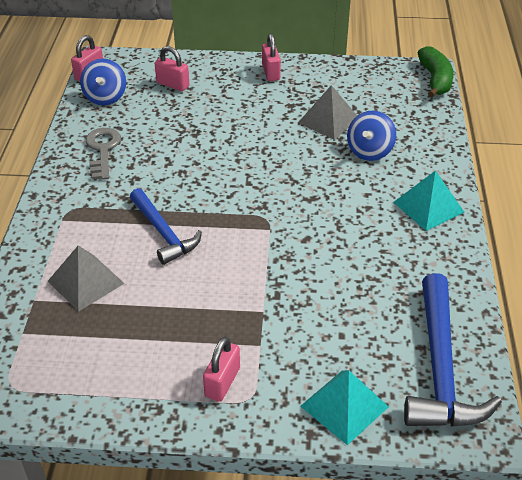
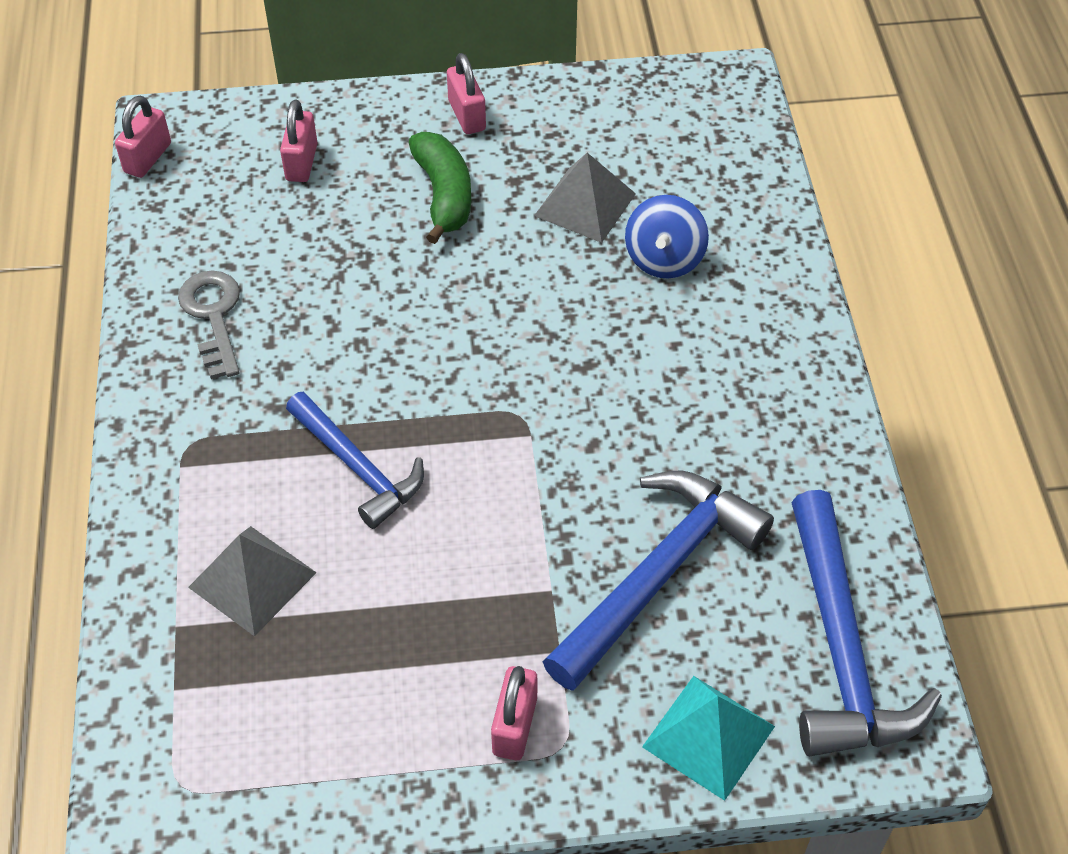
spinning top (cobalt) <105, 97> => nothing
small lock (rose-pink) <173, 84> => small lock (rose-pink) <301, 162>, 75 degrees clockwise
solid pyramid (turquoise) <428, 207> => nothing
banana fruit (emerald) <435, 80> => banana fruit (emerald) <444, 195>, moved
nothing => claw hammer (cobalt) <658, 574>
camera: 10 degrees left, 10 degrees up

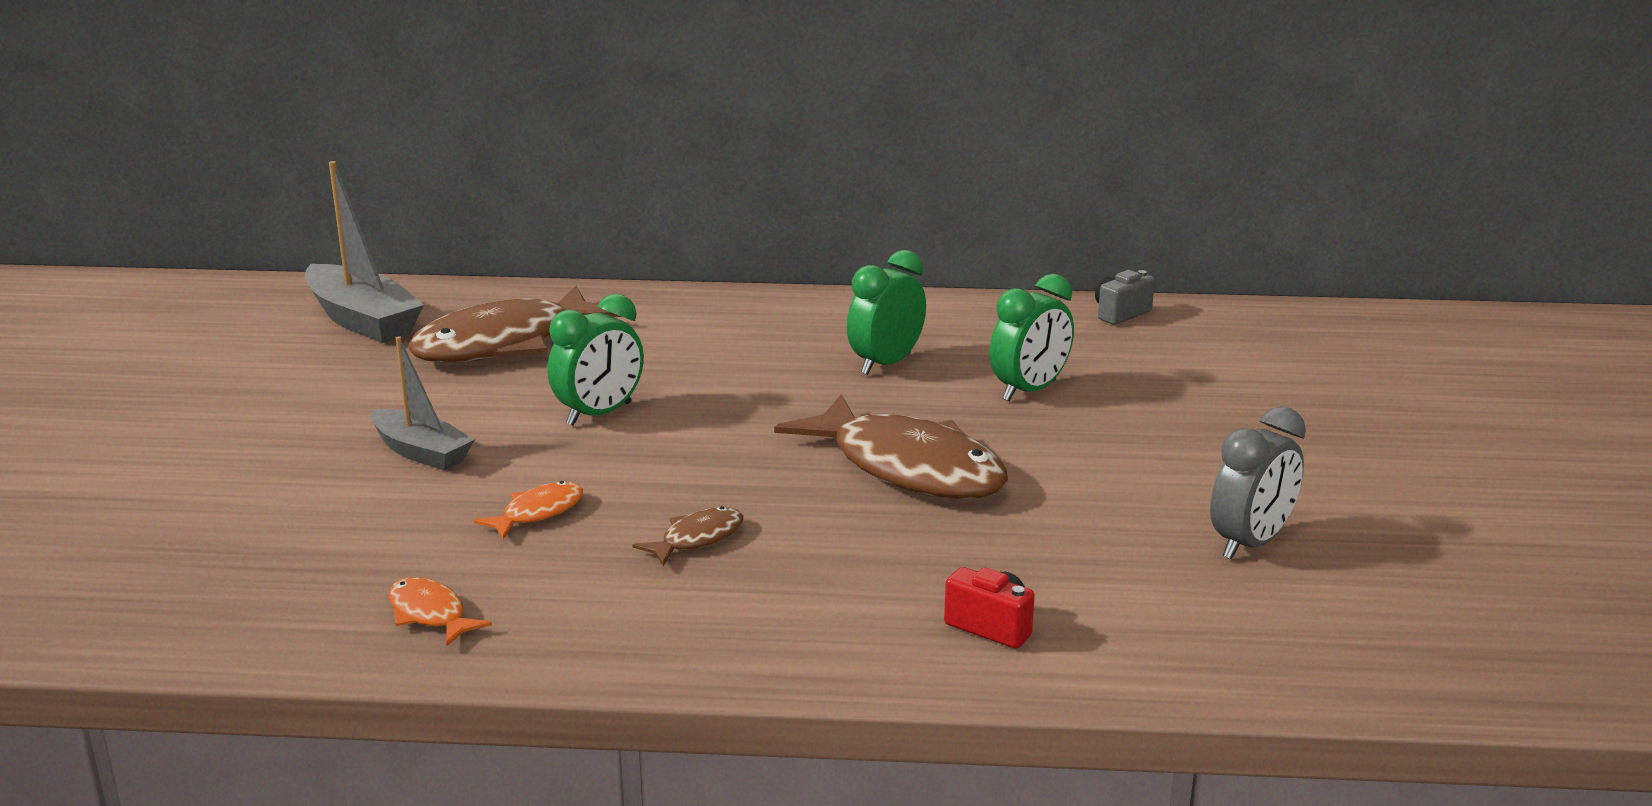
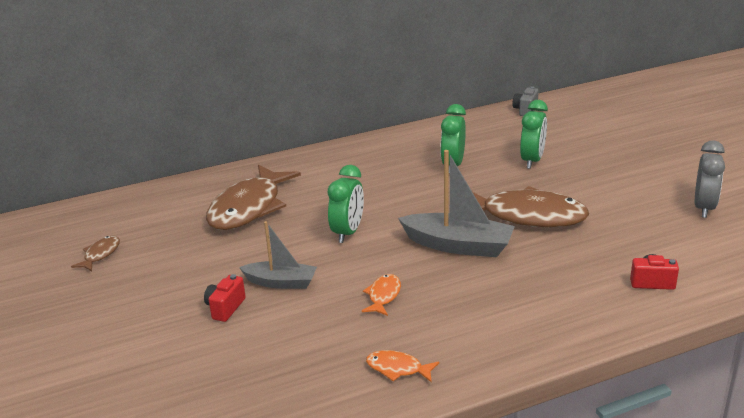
toy boat (ash-grey) <362, 320> => toy boat (ash-grey) <458, 245>, moved
fish figure (russet) <697, 539> => fish figure (russet) <100, 254>, moved
nothing => compact camera (scarlet) <225, 308>
camera: 25 degrees left, 5 degrees up

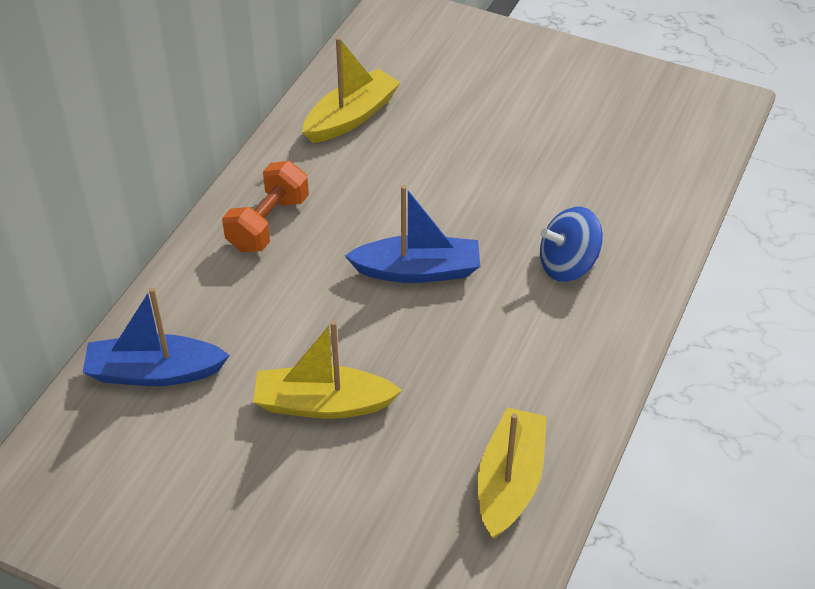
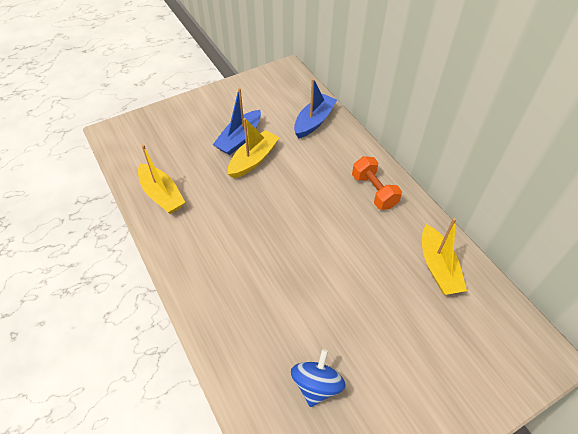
toy boat (cobalt) <418, 270> => toy boat (cobalt) <239, 139>, moved
spinning top (cobalt) <568, 265> => spinning top (cobalt) <316, 385>, moved
camera: 125 degrees right, 5 degrees up

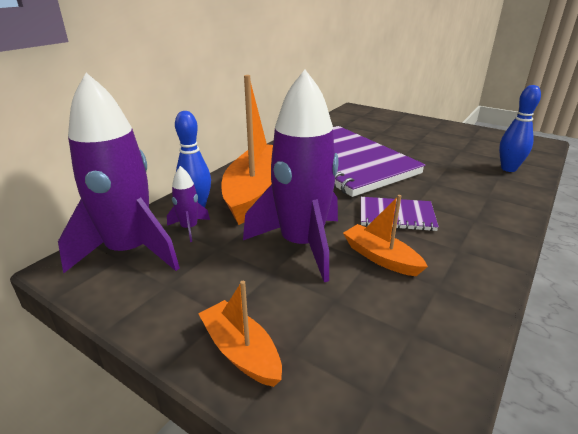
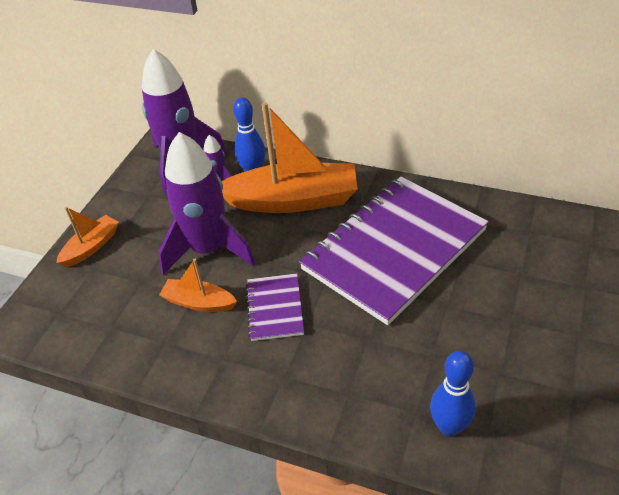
toy boat (bright orange) <380, 258> => toy boat (bright orange) <199, 302>, 105 degrees counterclockwise
camera: 80 degrees right, 15 degrees up

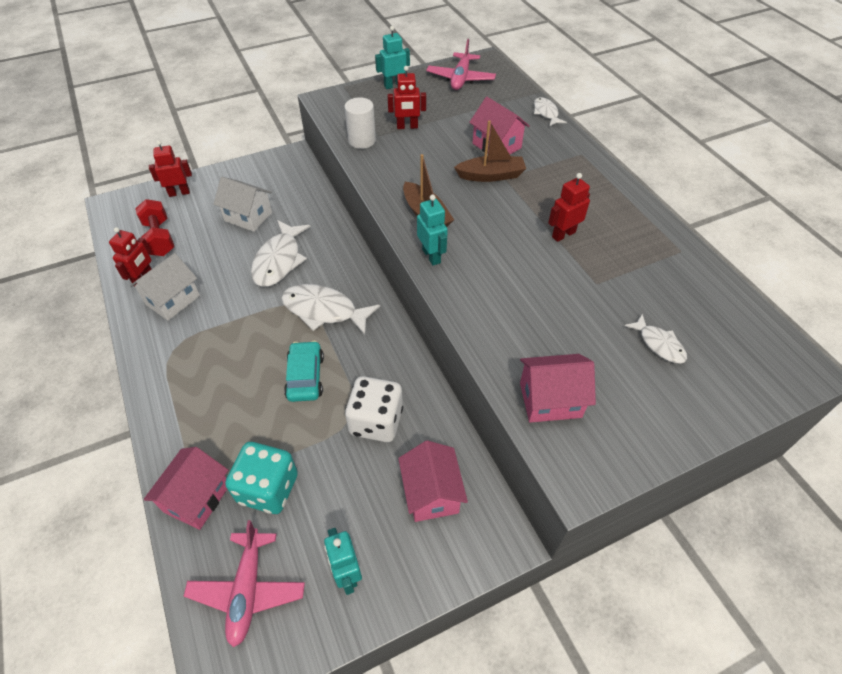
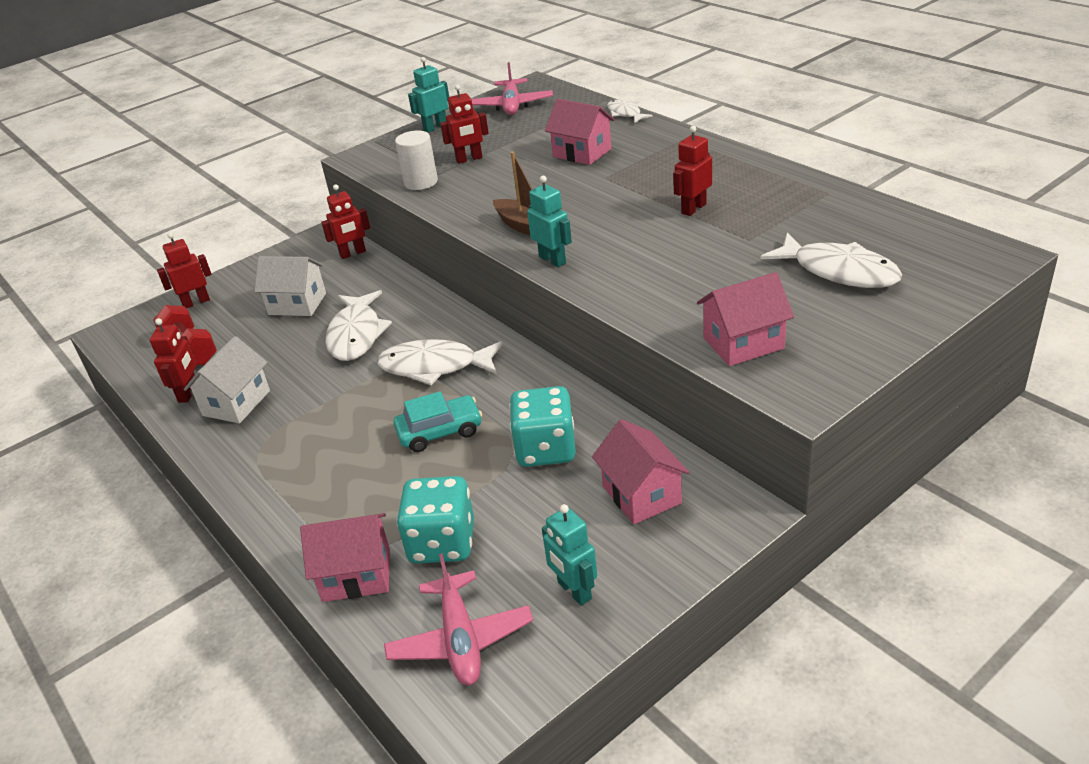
cottage (rose-pink) <197, 498> => cottage (rose-pink) <356, 575>, 75 degrees clockwise
car (turquoise) <305, 377> => car (turquoise) <440, 431>, 90 degrees clockwise
game die (pure white) <376, 421> => game die (turquoise) <545, 449>
toy boat (russet) <491, 175> => nothing
fish figure (pure white) <659, 344> => fish figure (pure white) <839, 271>, x1.80
nothing => robot figure (scarlet) <353, 253>
camera: 10 degrees left, 15 degrees down

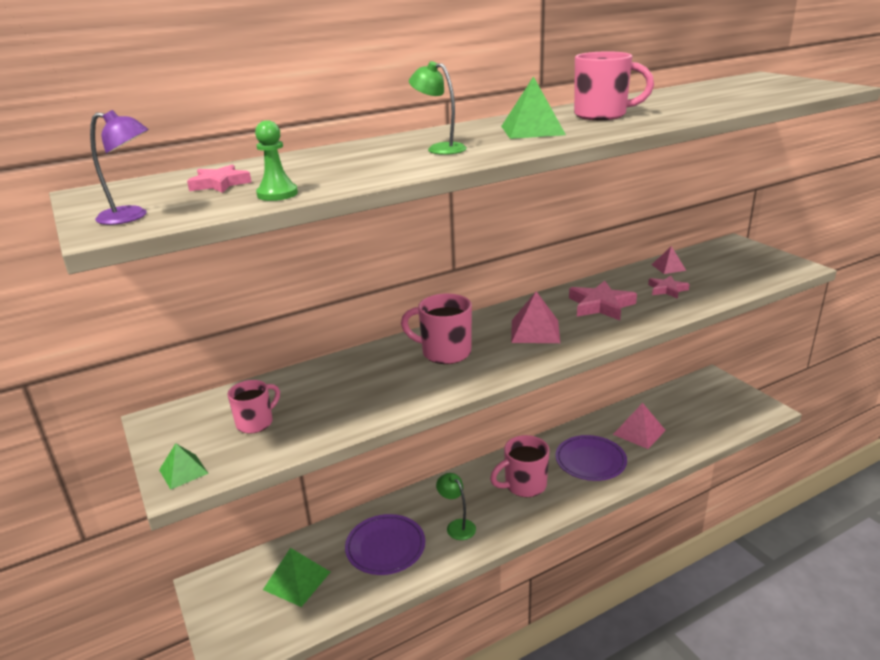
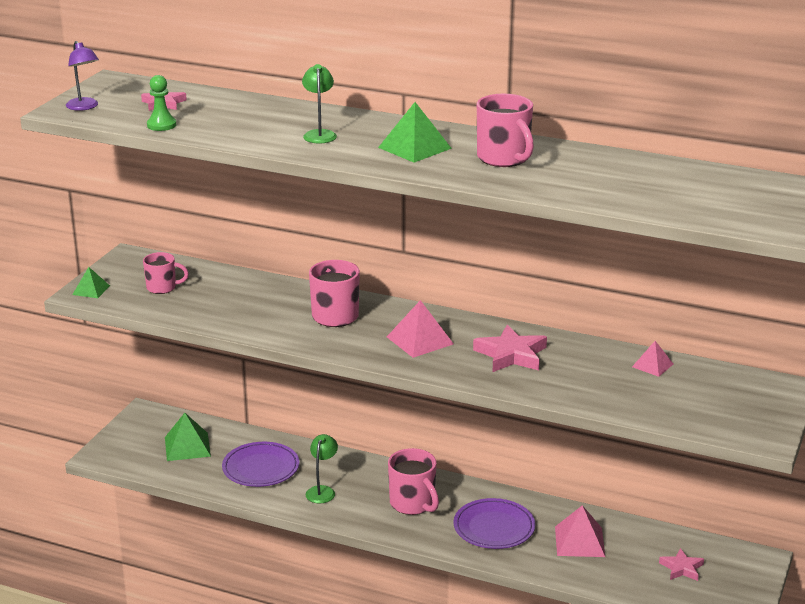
mug (rose-pink) <524, 485> => mug (rose-pink) <413, 504>, 150 degrees counterclockwise
star (rose-pink) <667, 289> => star (rose-pink) <682, 568>, moved
camera: 50 degrees right, 0 degrees up

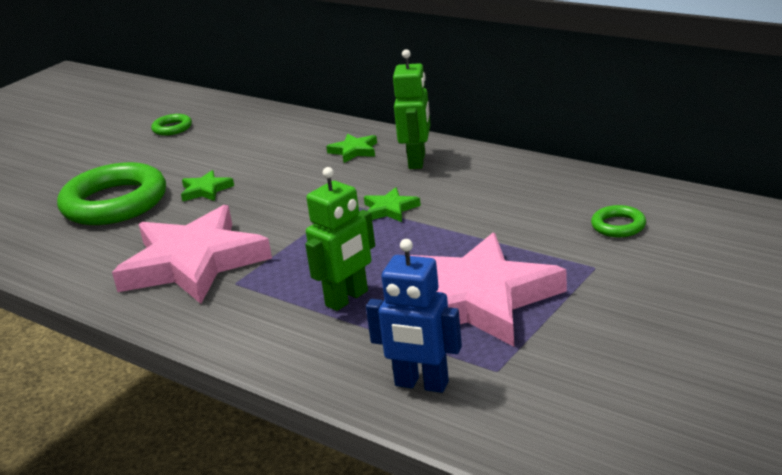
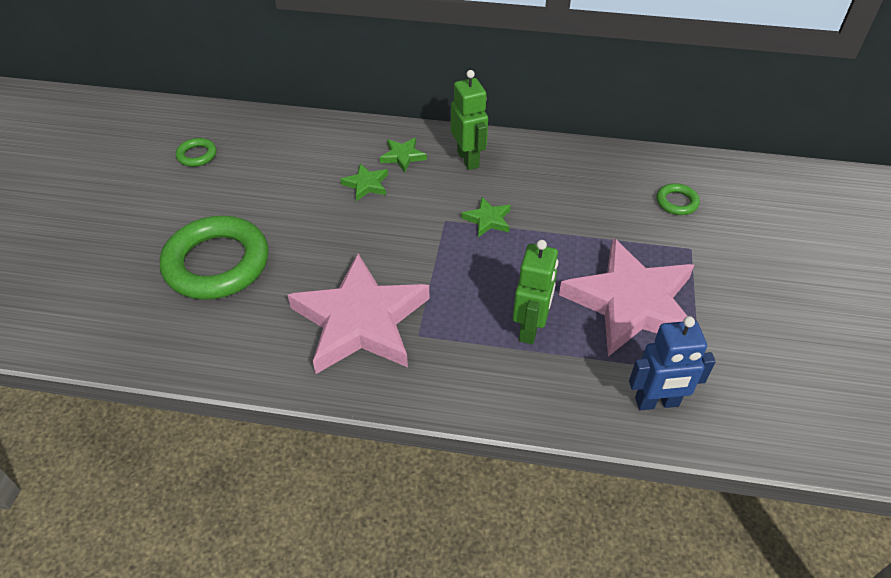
star (emerald) <205, 190> => star (emerald) <366, 184>, moved
camera: 30 degrees left, 20 degrees up

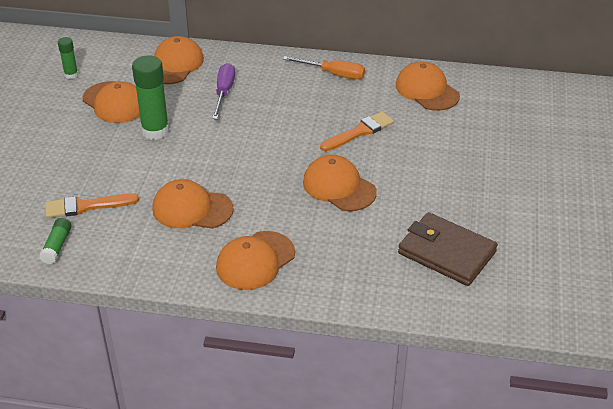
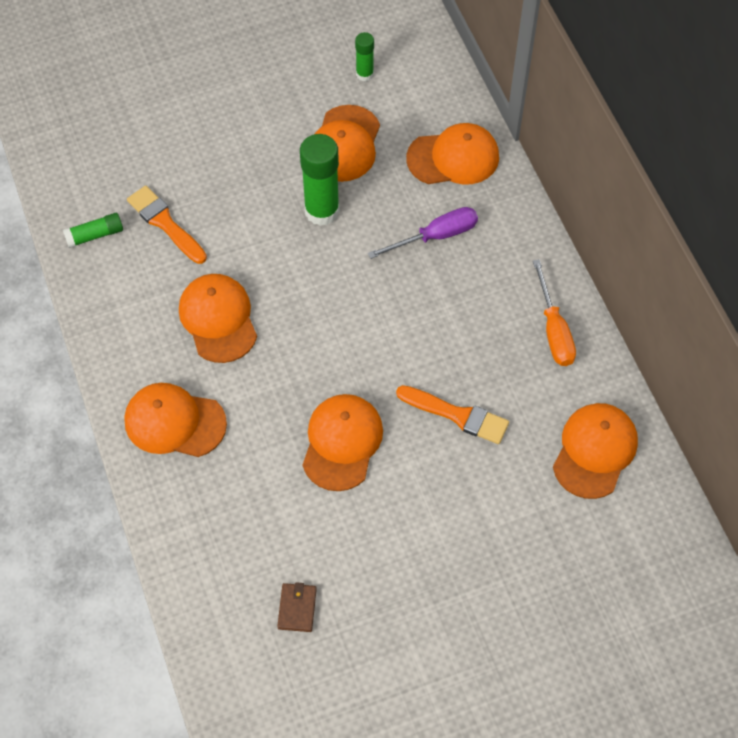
billfold (russet) <446, 253> => billfold (russet) <297, 608>, x0.44
camera: 60 degrees right, 20 degrees up

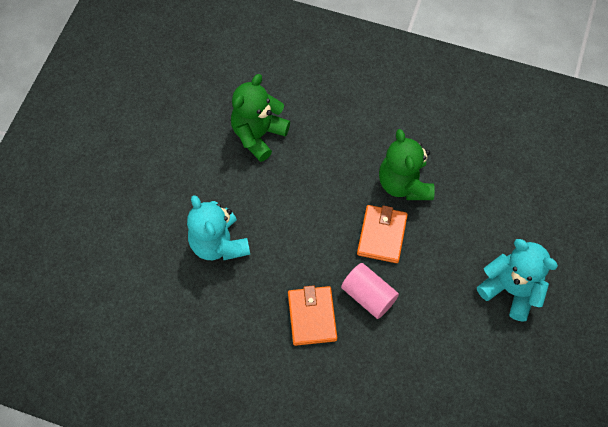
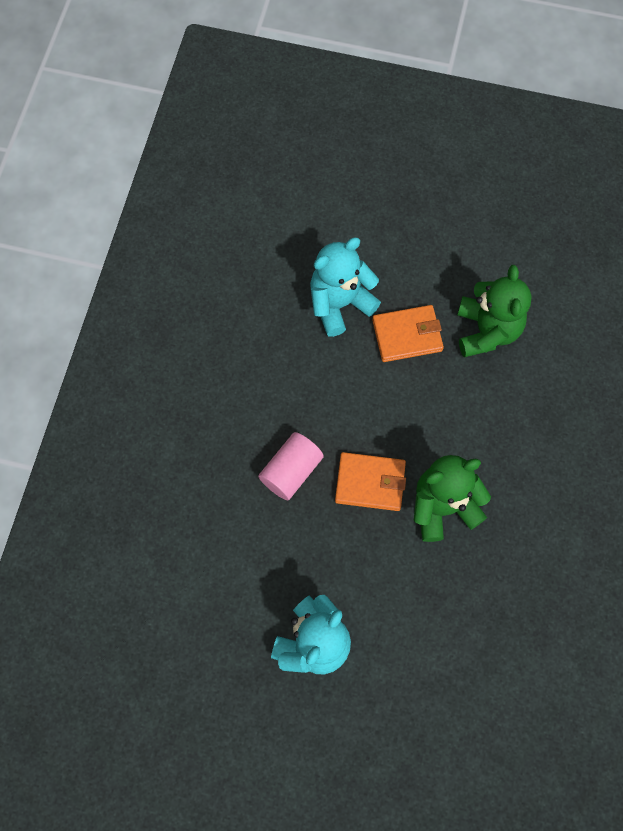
teddy bear (emerald) <258, 135> => teddy bear (emerald) <486, 331>, 60 degrees clockwise
billfold (bright orange) <312, 317> => billfold (bright orange) <407, 335>, moved
camera: 85 degrees right, 5 degrees up

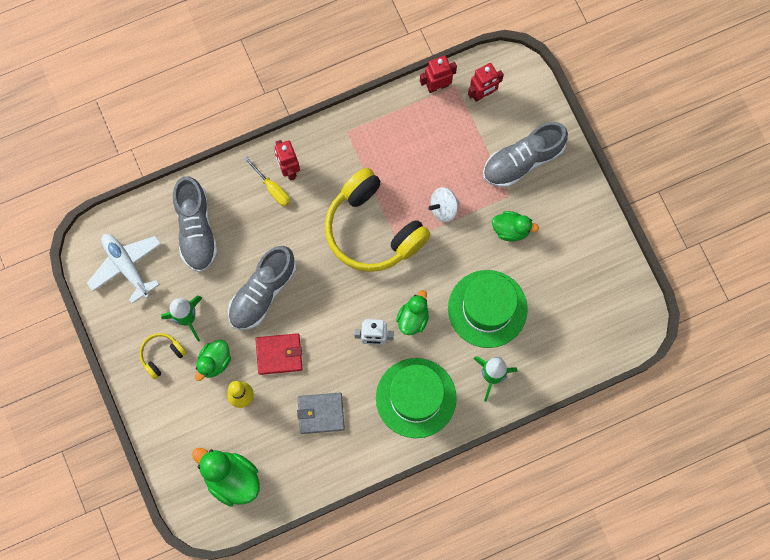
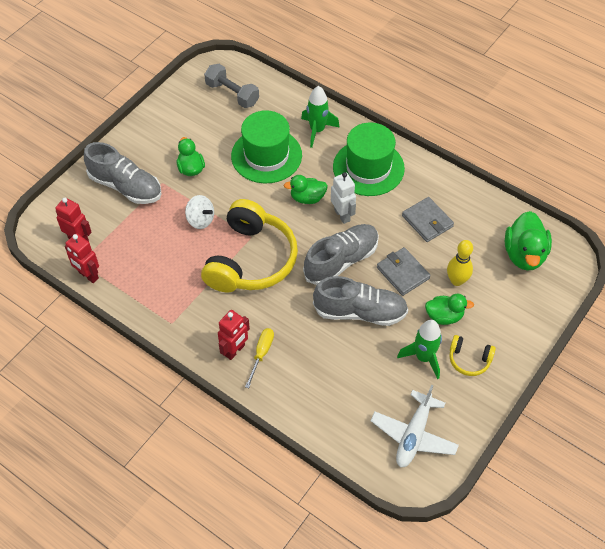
sneaker (ash-grey) <196, 229> => sneaker (ash-grey) <341, 261>, moved
billfold (scarlet) <279, 354> => billfold (ash-grey) <403, 273>
nothing => dumbbell (ash-grey) <232, 94>
camera: 120 degrees left, 20 degrees down

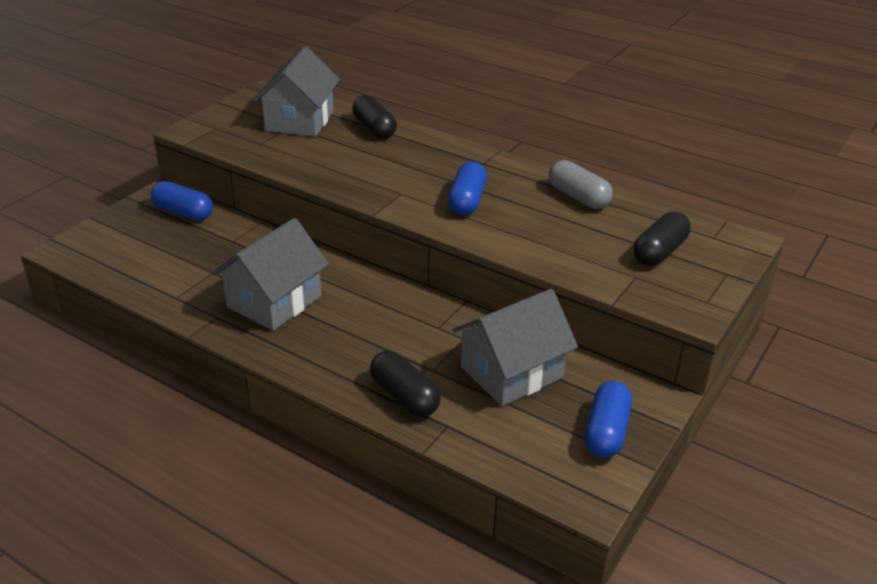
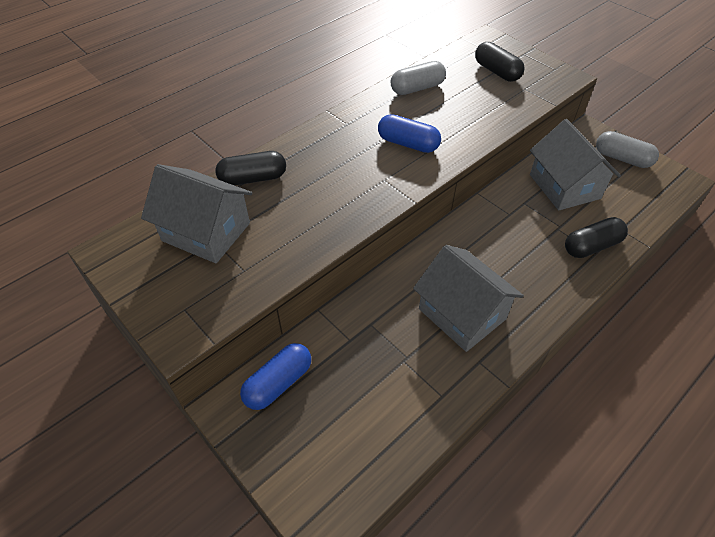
pill (cobalt) <606, 432> => pill (ash-grey) <622, 158>
camera: 75 degrees left, 15 degrees up

